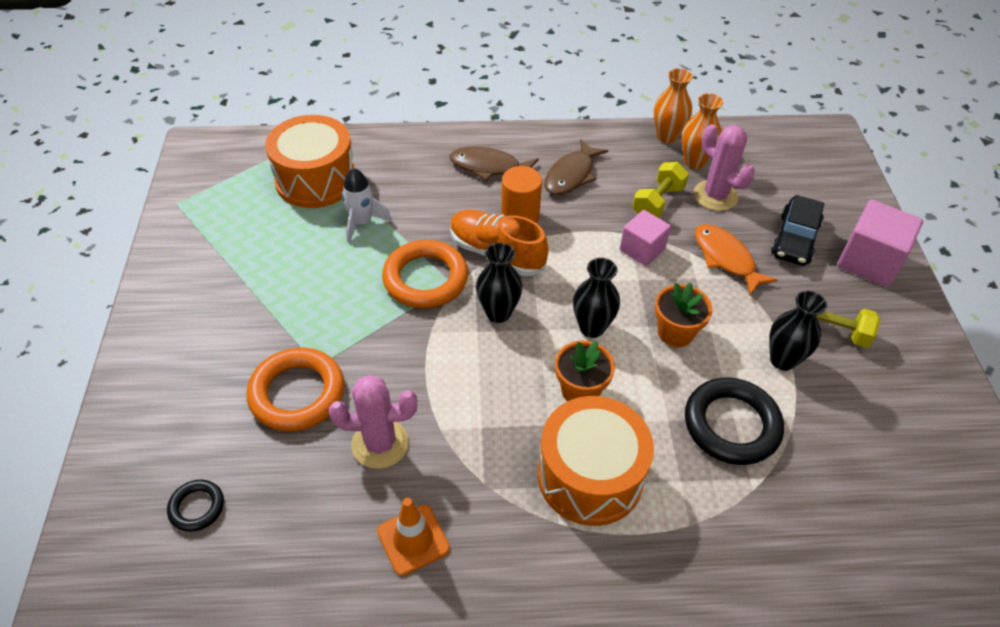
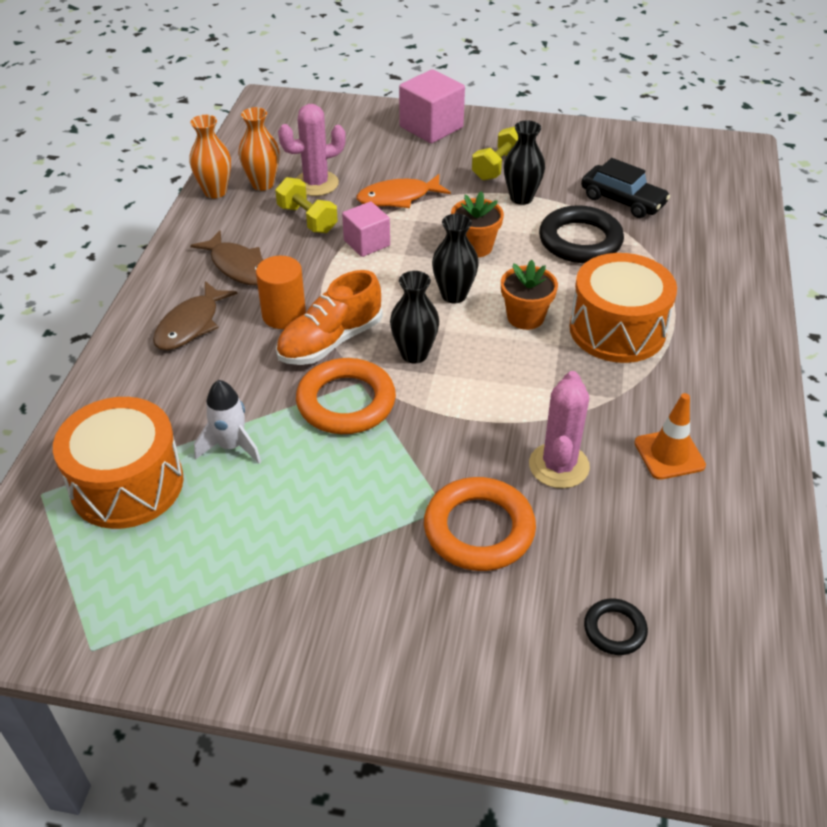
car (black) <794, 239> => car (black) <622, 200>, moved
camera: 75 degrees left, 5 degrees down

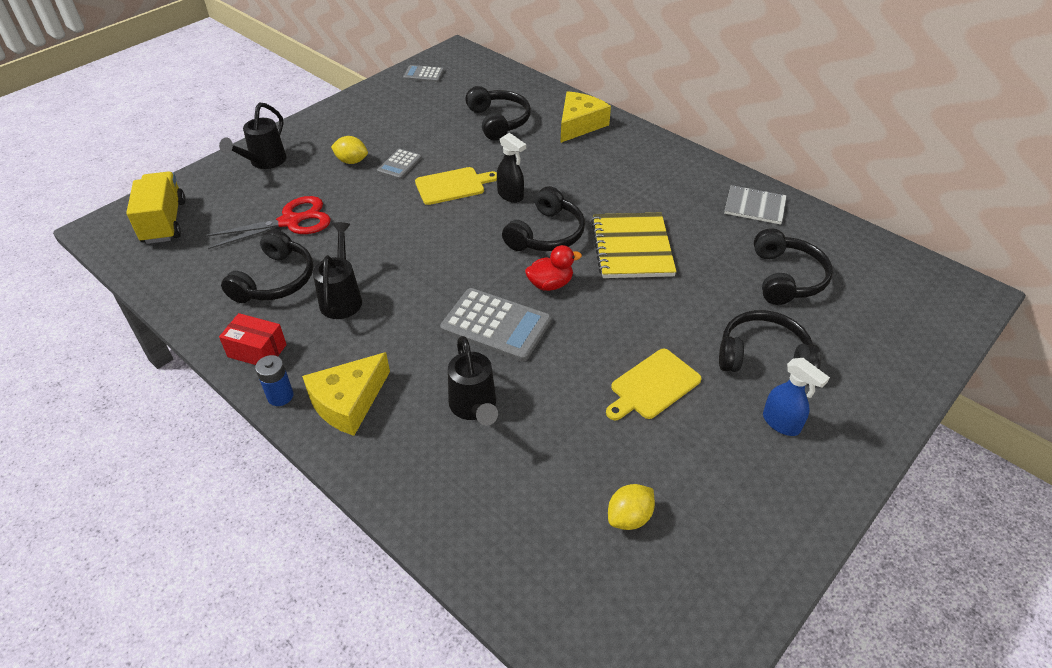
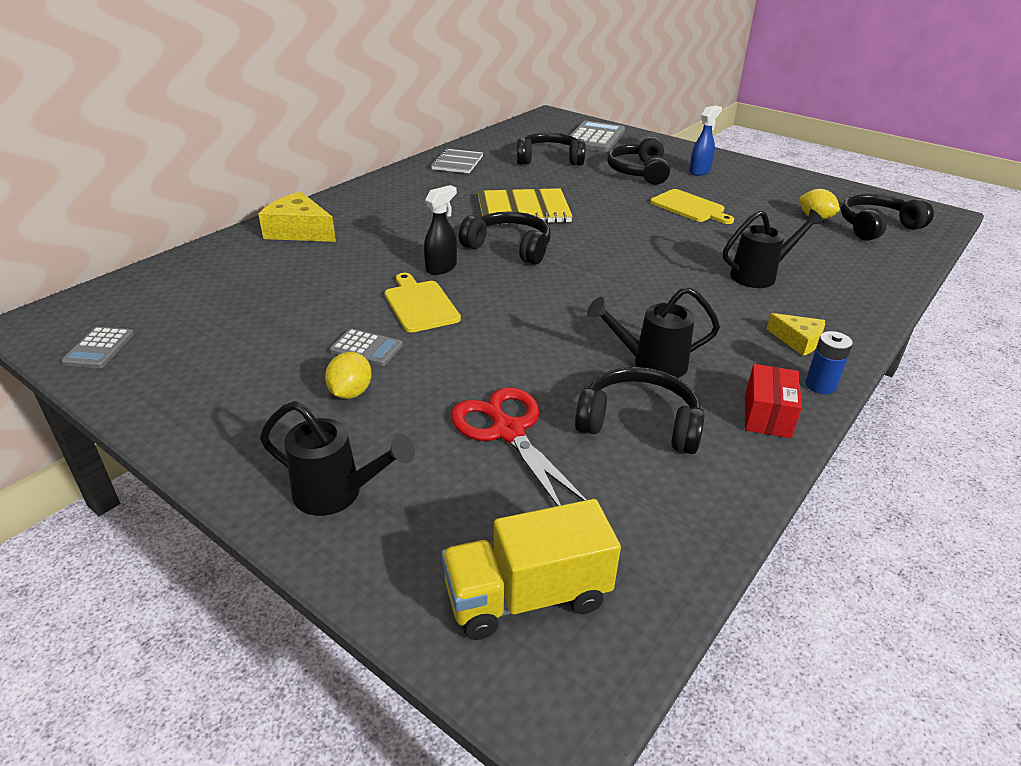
piece of cheese (yellow) <348, 402> => piece of cheese (yellow) <798, 341>, x0.59
pocket calculator (ash-grey) <496, 325> => pocket calculator (ash-grey) <595, 138>, moved
headphones (black) <498, 121> => headphones (black) <876, 227>, moved
toy duck (scarlet) <550, 284> => nothing
camera: 95 degrees left, 10 degrees down

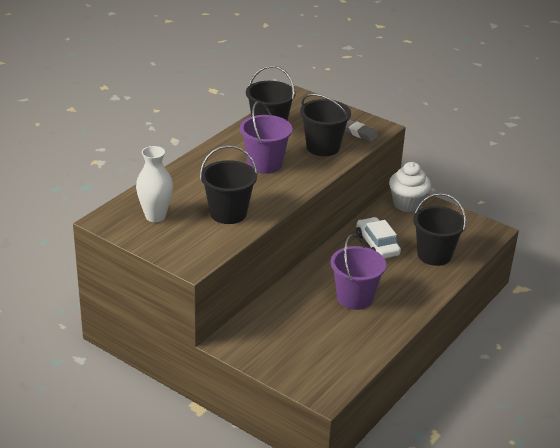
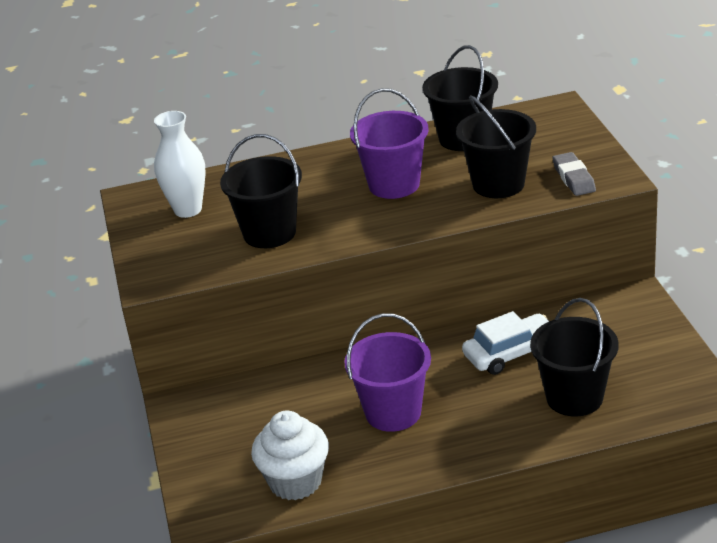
car (pure white) <377, 245> => car (pure white) <511, 353>, 45 degrees clockwise
cupcake (pure white) <407, 204> => cupcake (pure white) <295, 481>, moved
camera: 45 degrees right, 0 degrees up

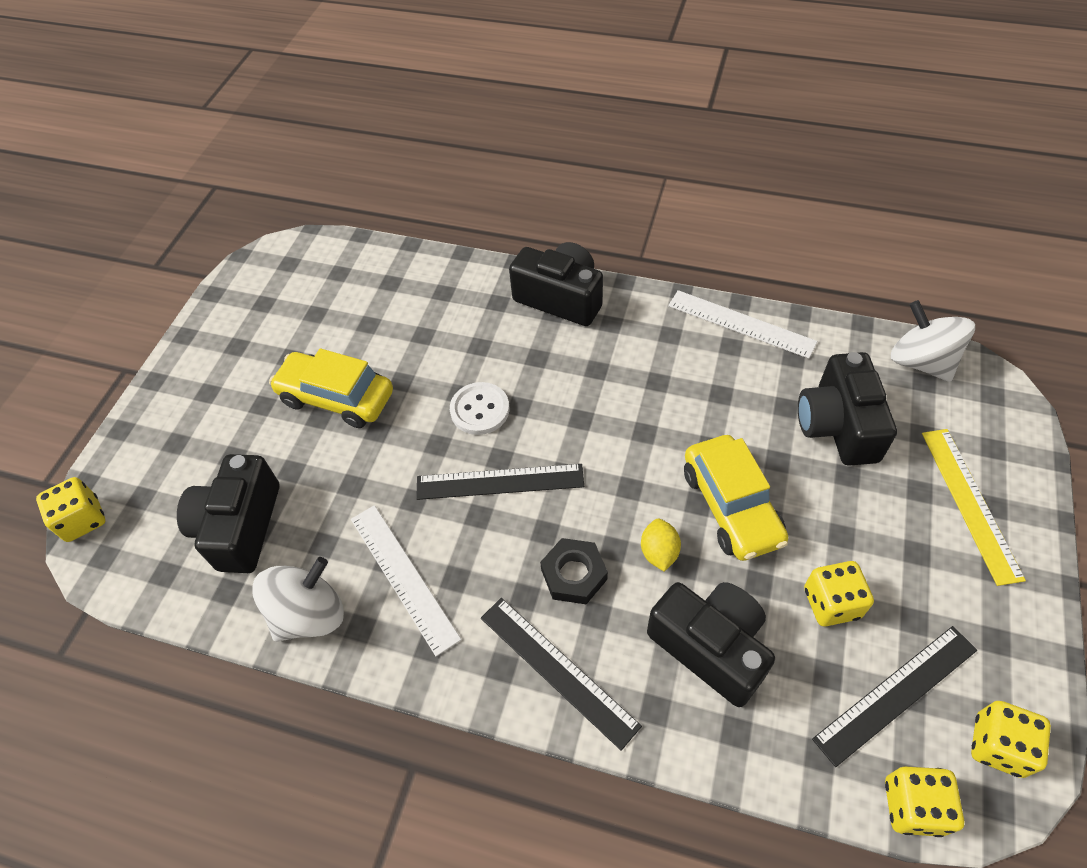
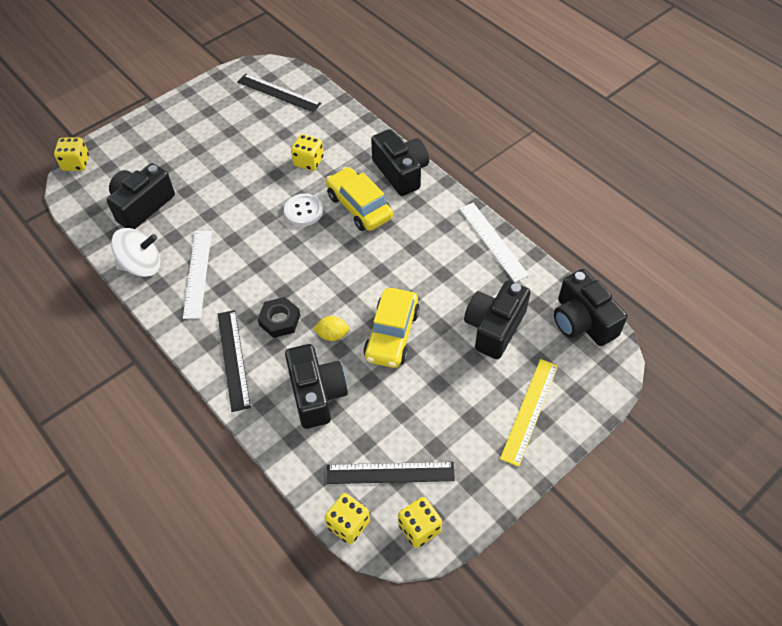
car (yellow) <336, 398> => car (yellow) <359, 206>, moved
straightedge (black) <500, 482> => straightedge (black) <278, 93>, moved
toy lemon (yellow) <659, 552> => toy lemon (yellow) <332, 335>, 60 degrees clockwise
game die (yellow) <831, 603> => game die (yellow) <308, 161>, moved
spinning top (pure white) <921, 362> => compact camera (black) <582, 321>
camera: 30 degrees right, 0 degrees up

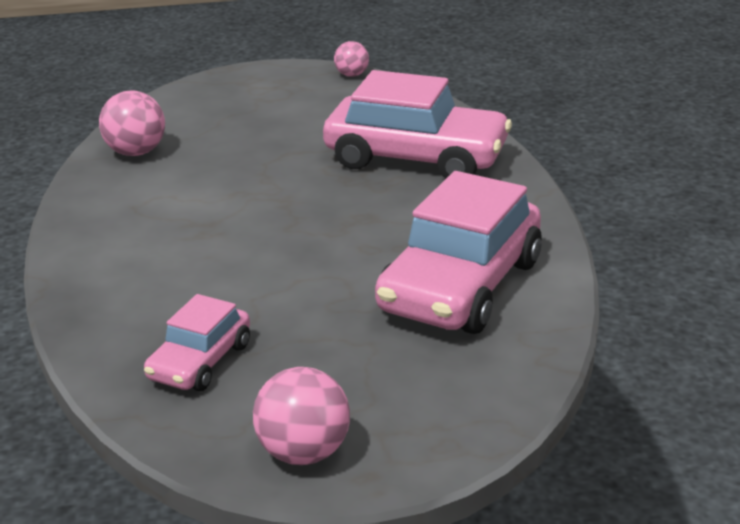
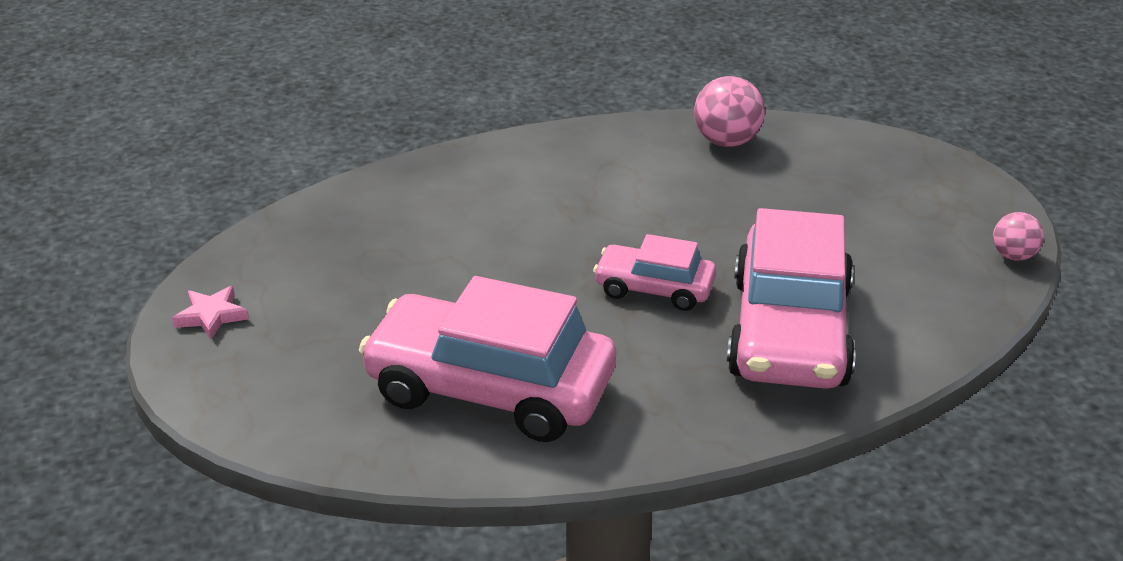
car (rose-pink) <200, 361> => car (rose-pink) <654, 288>, moved
sphere (rose-pink) <303, 453> => star (rose-pink) <211, 316>
camera: 80 degrees right, 5 degrees up

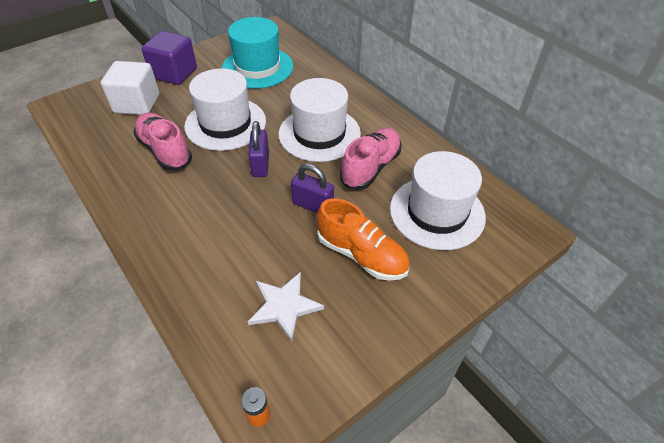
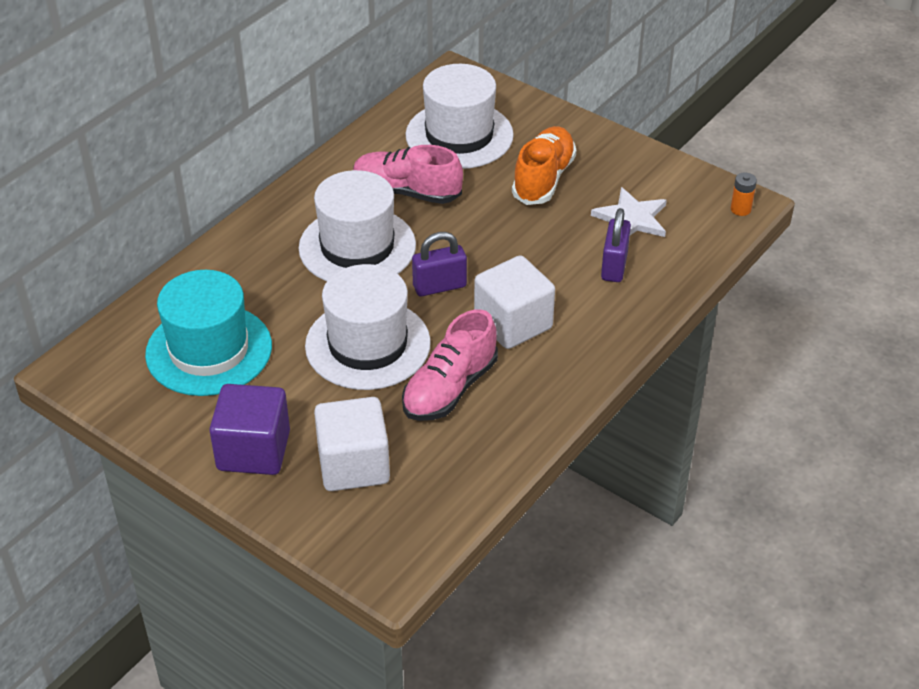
small lock (purple) <313, 205> => small lock (purple) <614, 266>, moved
nothing => block (pure white) <513, 323>
camera: 105 degrees left, 5 degrees down

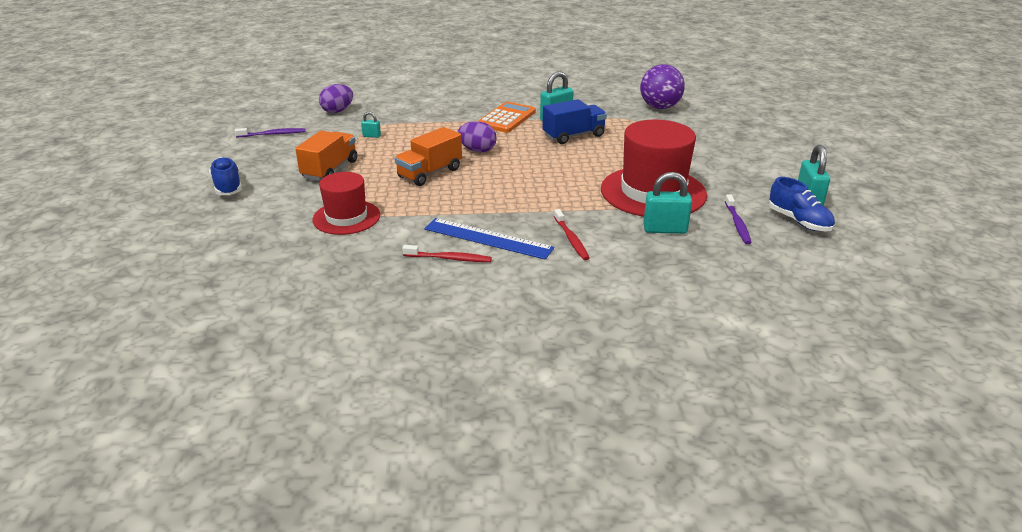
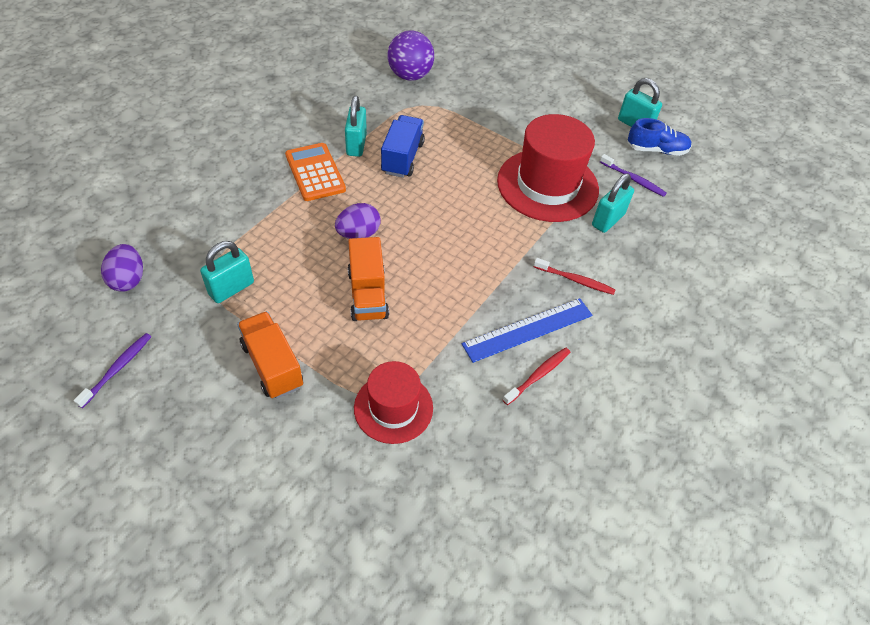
sneaker (cobalt) <228, 186> => nothing
small lock (turquoise) <371, 136> => small lock (turquoise) <231, 288>, x1.97
camera: 55 degrees left, 20 degrees up

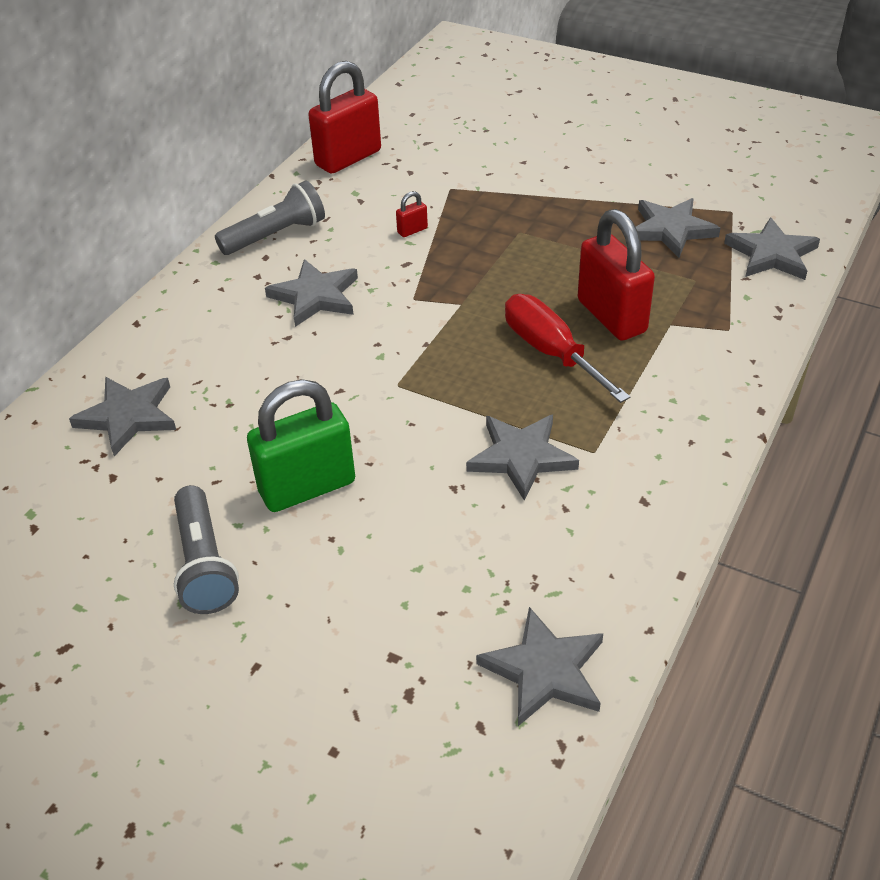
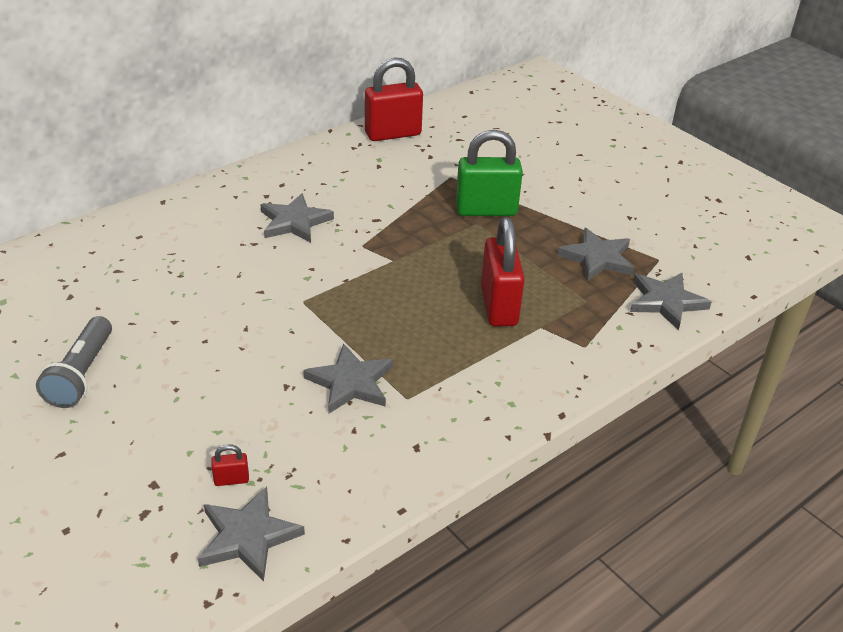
star (ash-grey) <128, 416> => nothing
torch (ash-grey) <276, 235> => nothing
small lock (emerald) <307, 487> => small lock (emerald) <486, 210>, moved
small lock (scarlet) <412, 230> => small lock (scarlet) <231, 480>, moved
hand screwdriver (scarlet) <550, 352> => nothing
camera: 20 degrees right, 5 degrees down

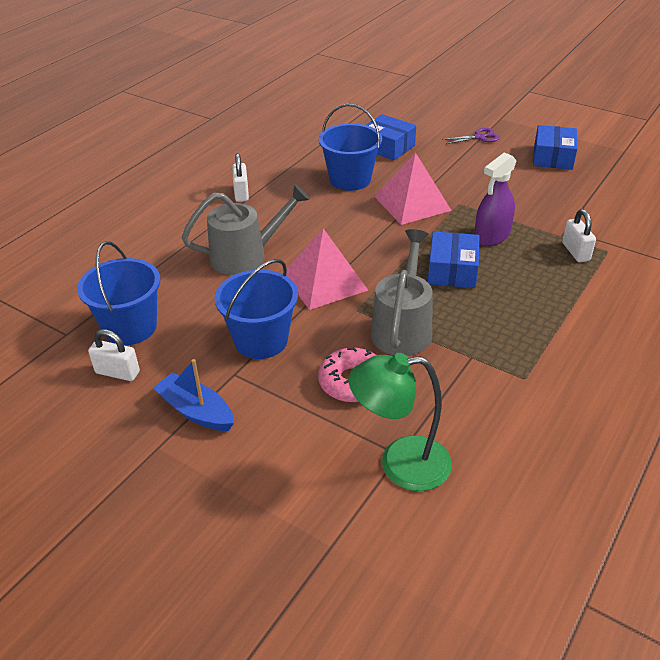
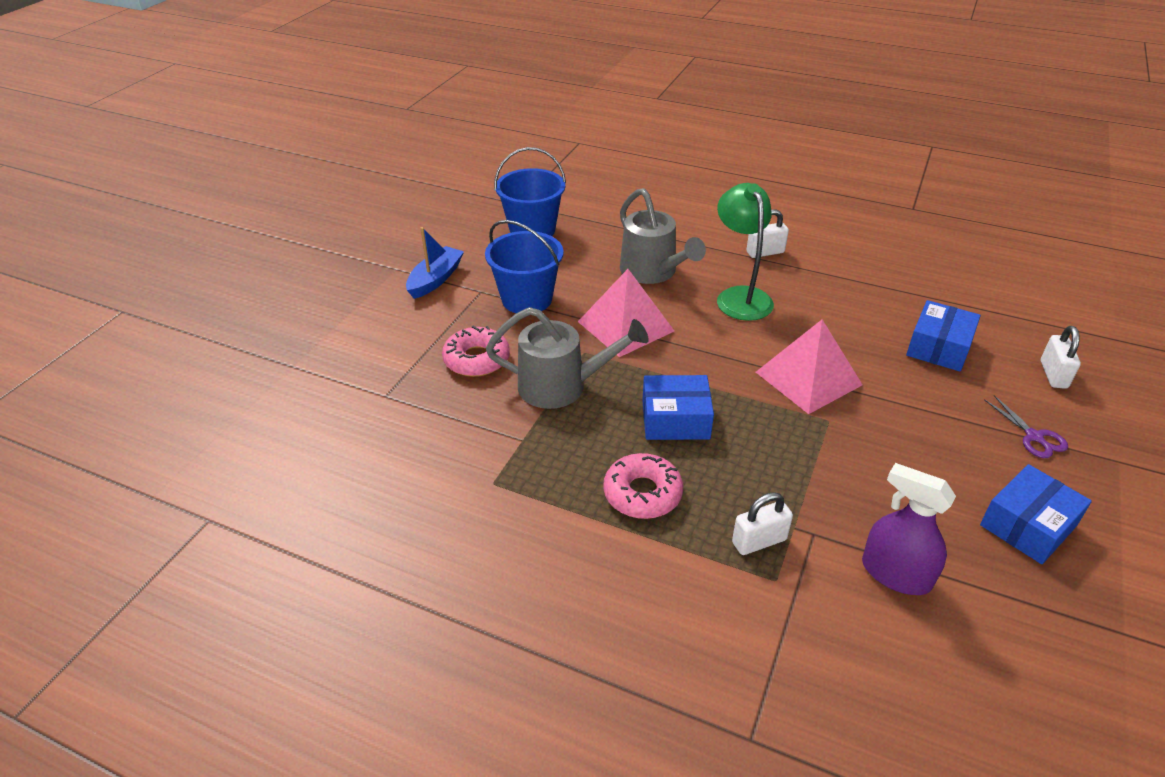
small lock (pure white) <117, 372> => small lock (pure white) <1053, 374>, moved
pail (cobalt) <350, 179> => nothing
desk lamp (emerald) <400, 464> => desk lamp (emerald) <740, 296>, moved
spray bottle (purple) <492, 236> => spray bottle (purple) <895, 574>, moved
package (cobalt) <553, 157> => package (cobalt) <1028, 525>, 45 degrees counterclockwise
nothing => glazed donut (rose-pink) <642, 493>
camera: 80 degrees right, 0 degrees up

